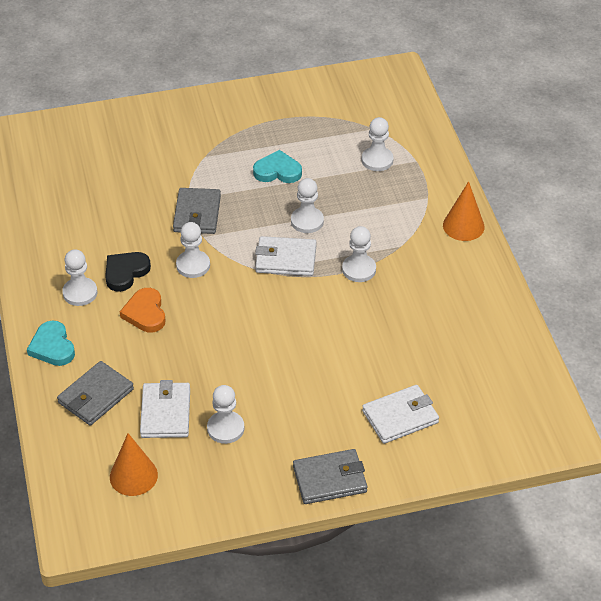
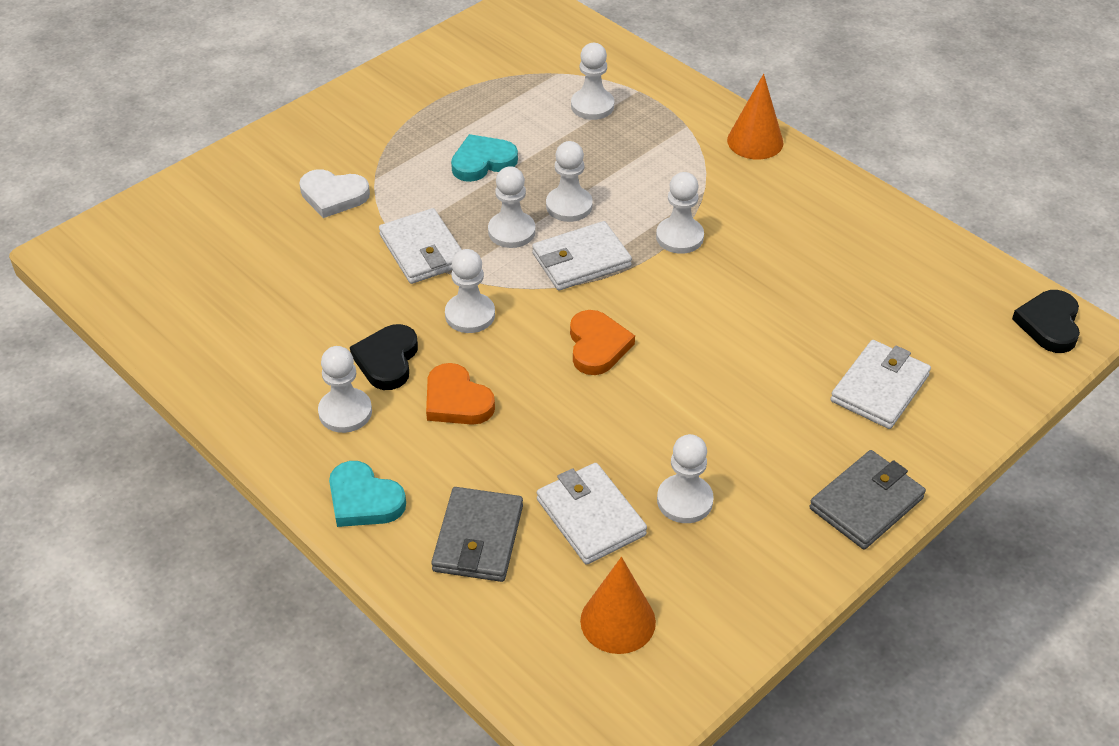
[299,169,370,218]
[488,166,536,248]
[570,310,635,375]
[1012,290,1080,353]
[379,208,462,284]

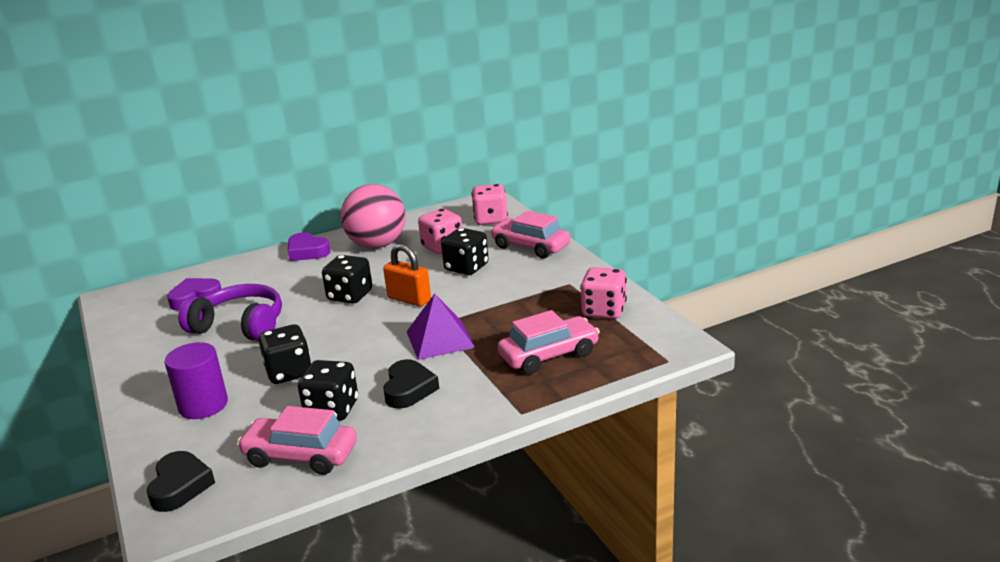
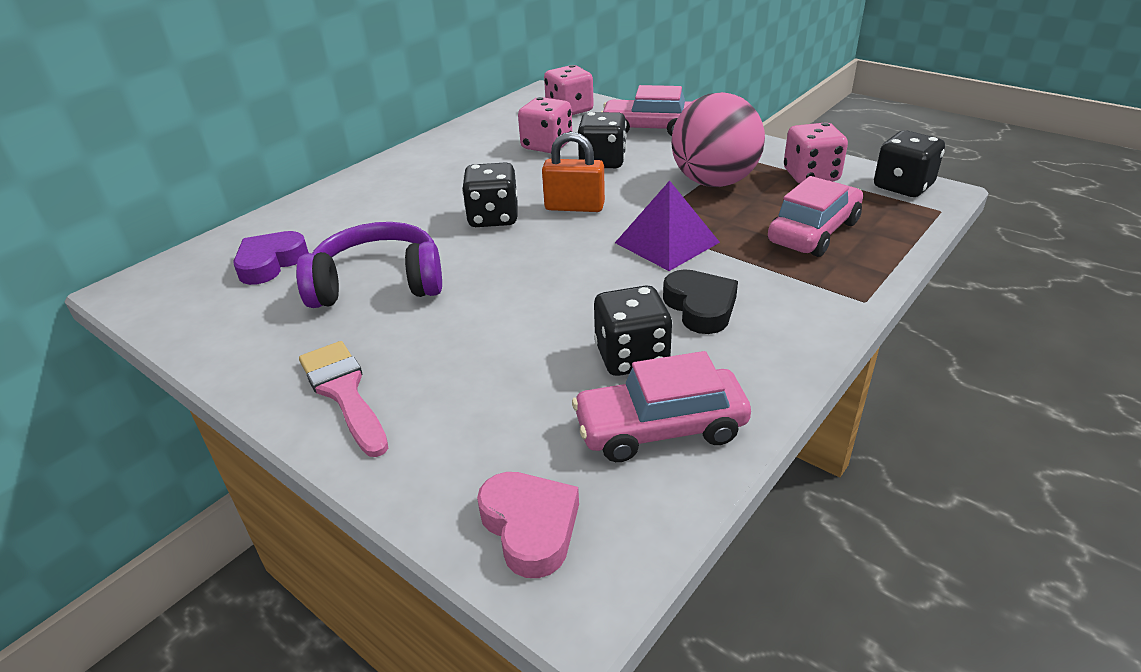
[164,342,228,419] (first image)
[288,232,330,261] (first image)
[299,341,388,457]
[874,130,945,197]
[671,92,765,187]
[477,472,579,578]

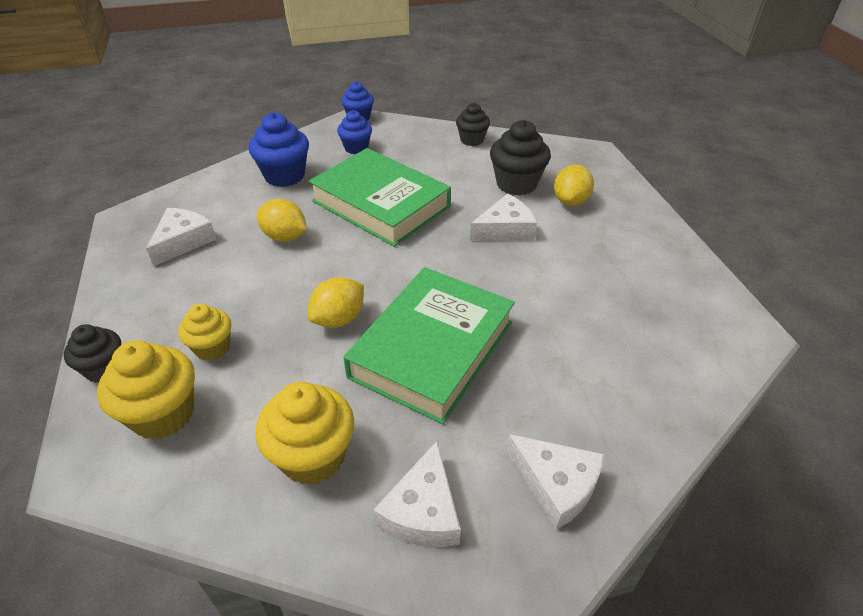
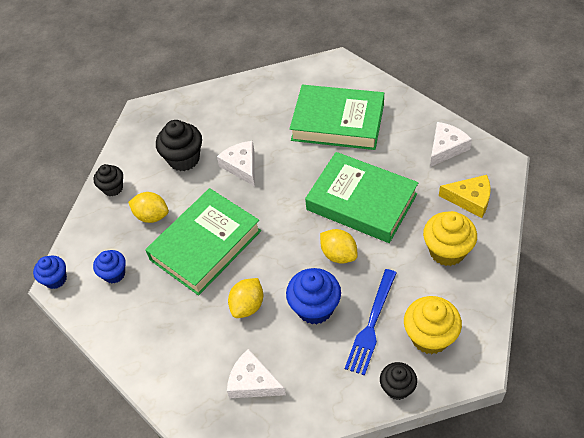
[290,85,384,150]
[286,268,341,324]
[128,192,169,223]
[345,269,396,376]
[439,175,491,218]

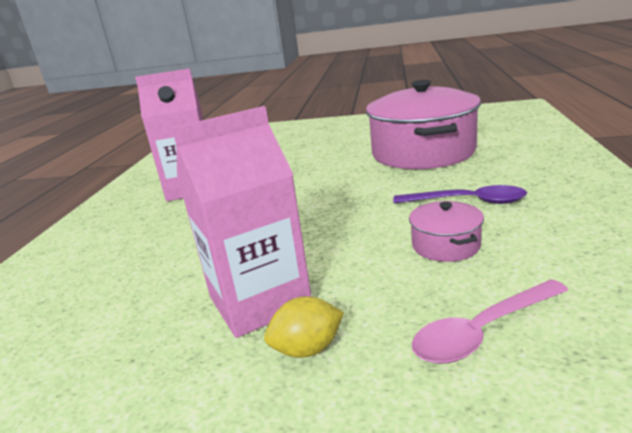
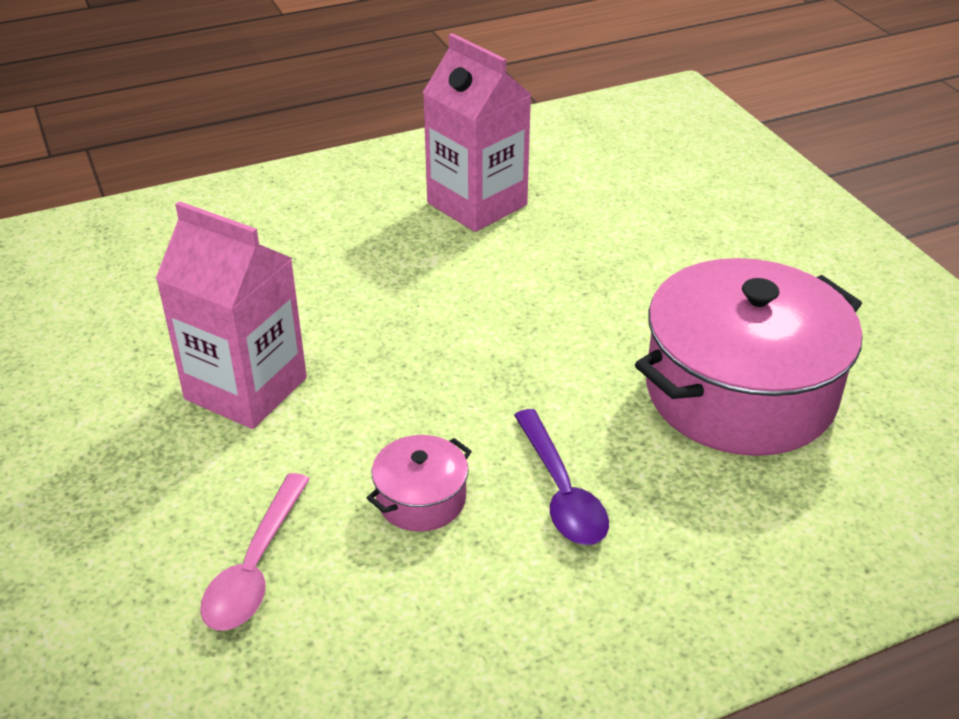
[264,296,344,358] (first image)
[200,473,310,631]

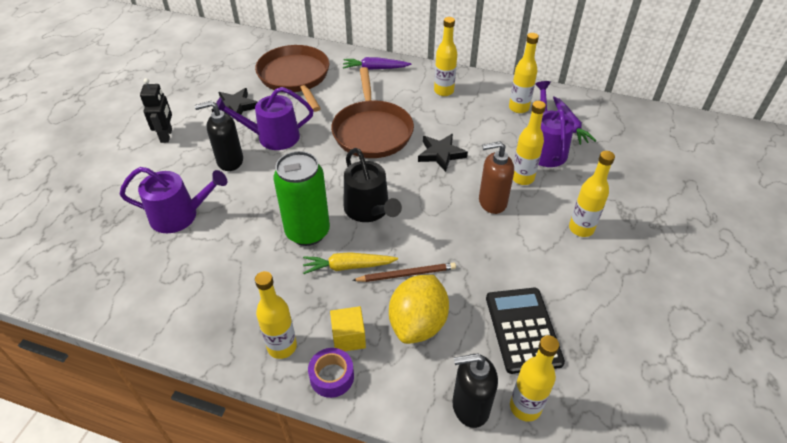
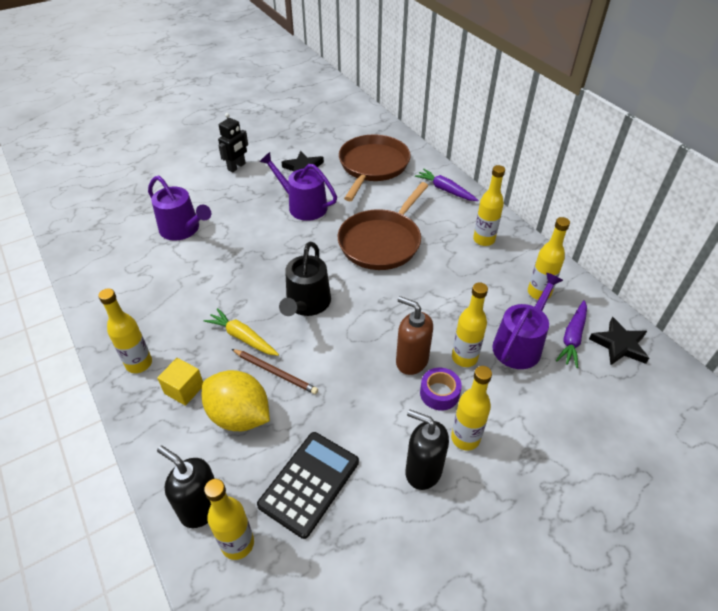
[274,151,330,246] (first image)
[405,409,449,490]
[420,368,462,410]
[589,317,649,365]
[202,370,270,431]

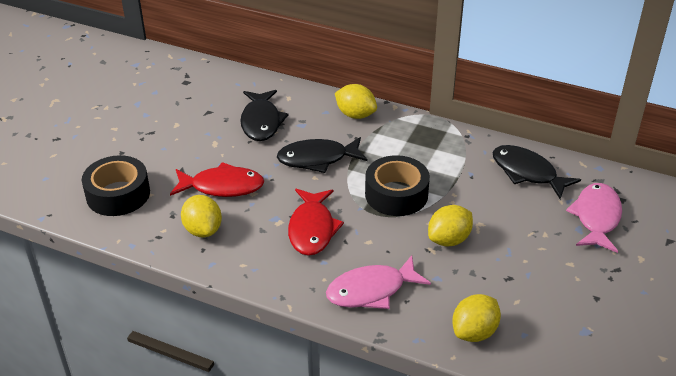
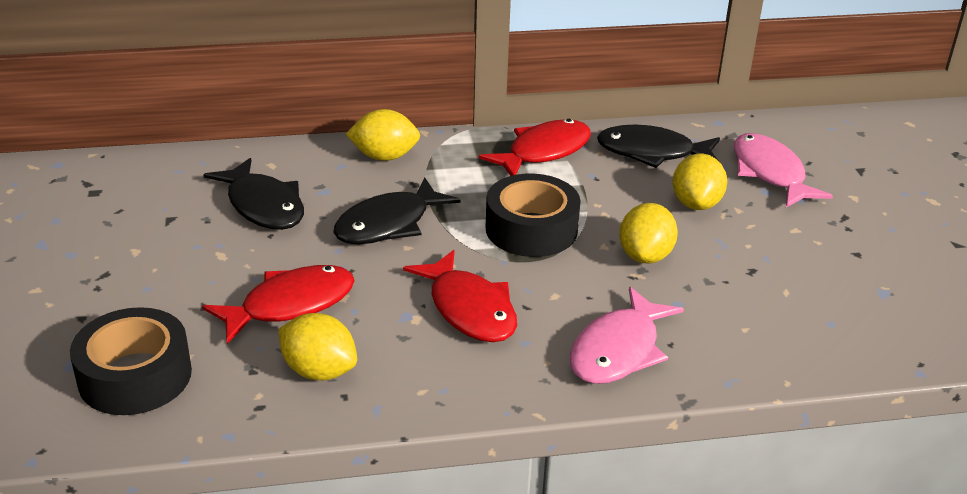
[479,119,591,176]
[672,154,727,210]

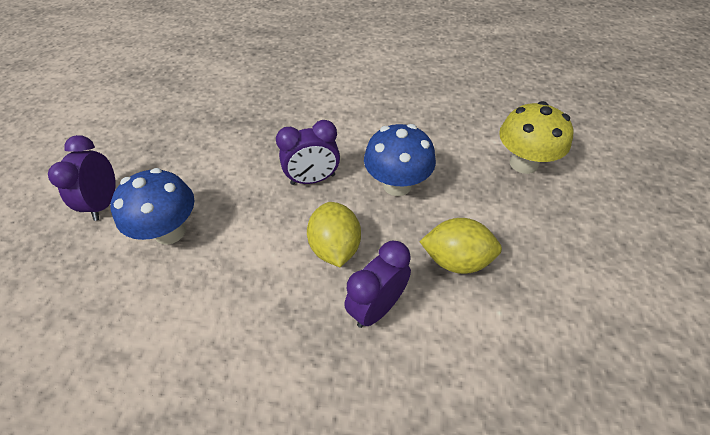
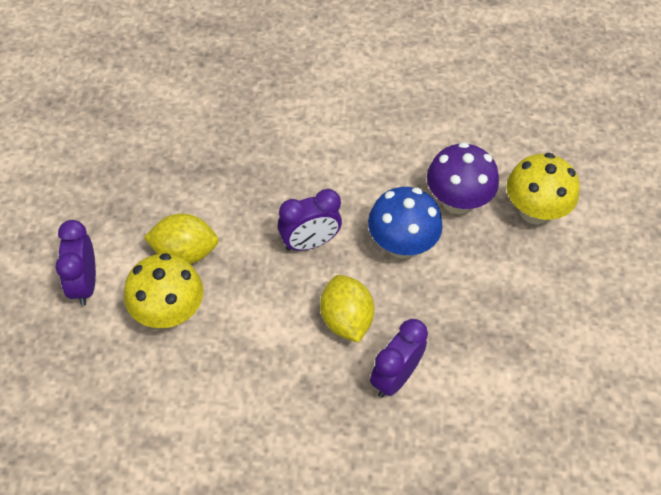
[427,142,499,214]
[143,213,219,264]
[124,253,204,328]

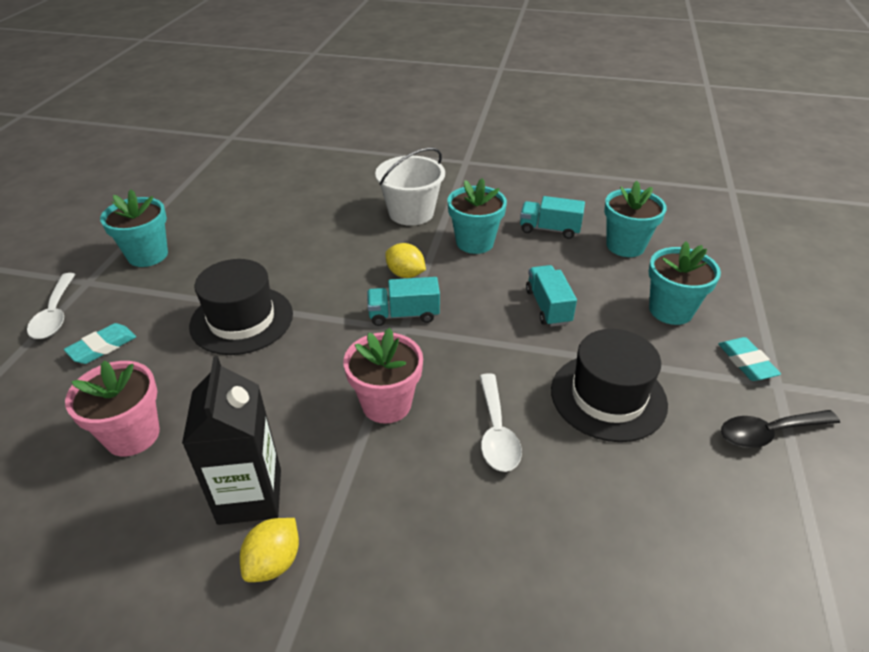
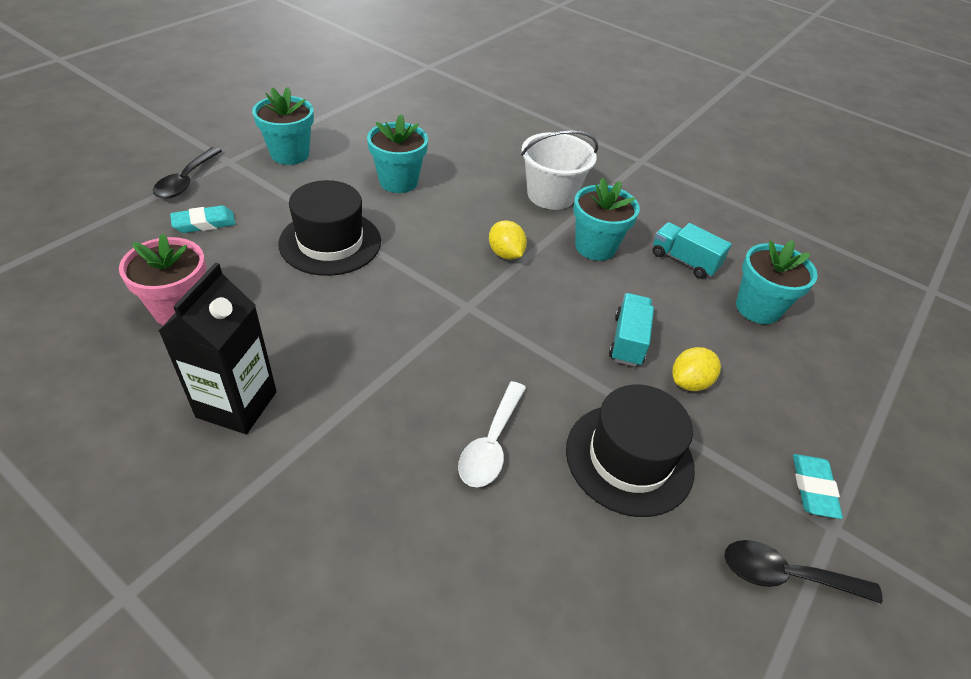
[344,328,423,424] (first image)
[367,277,440,326] (first image)
[672,347,721,391]
[367,114,428,193]
[153,147,222,199]

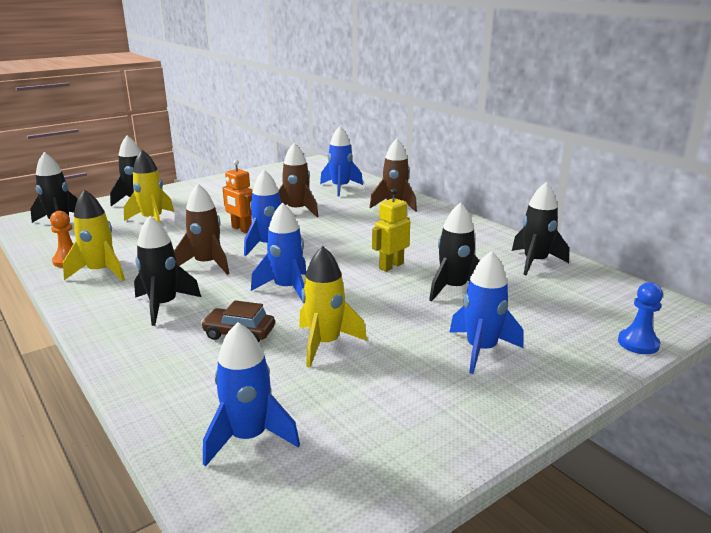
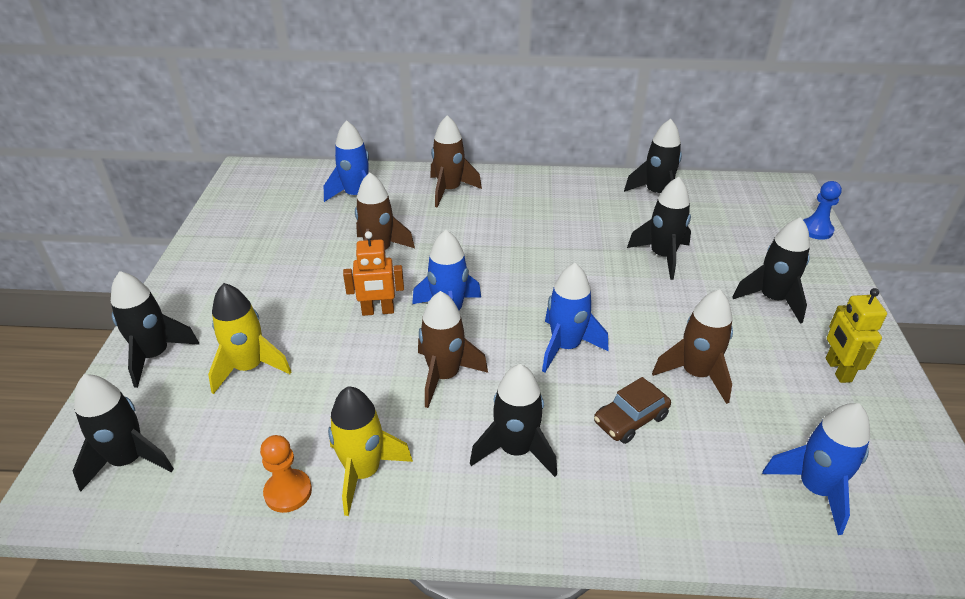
[826,288,887,383]
[652,289,733,404]
[732,217,810,324]

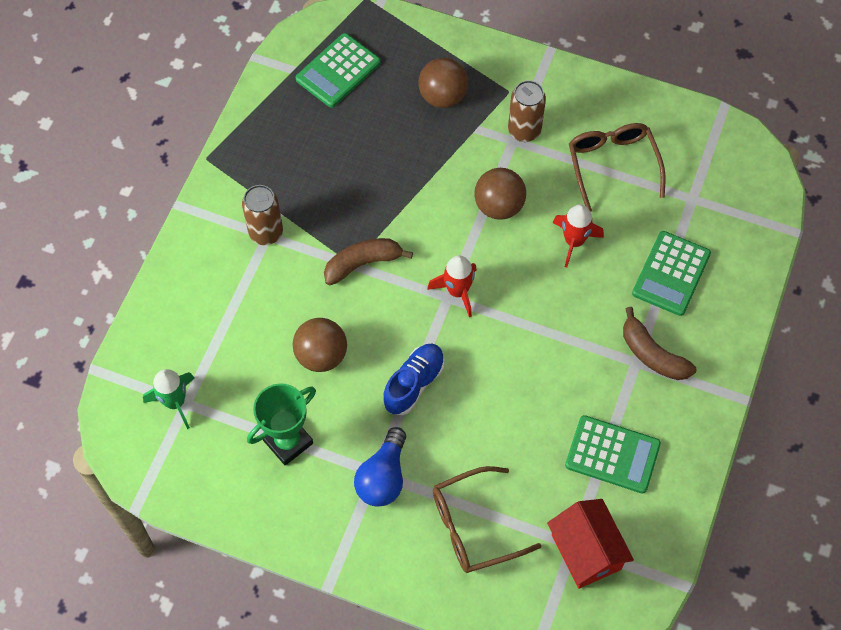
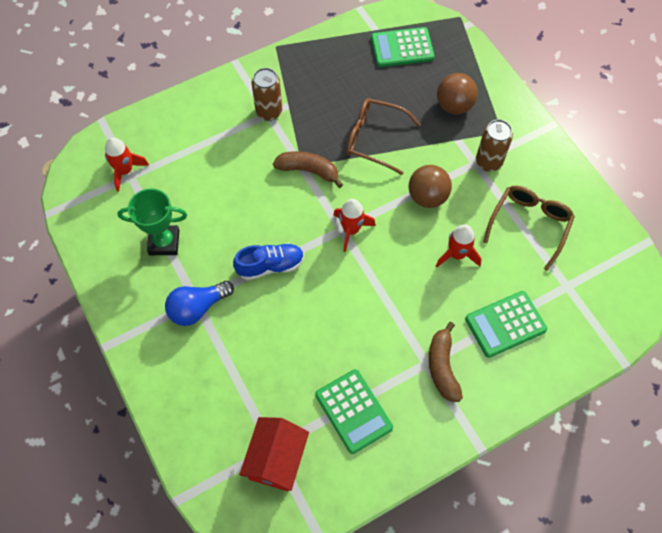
[293,318,347,372] (first image)
[346,98,421,175]
[105,137,149,192]

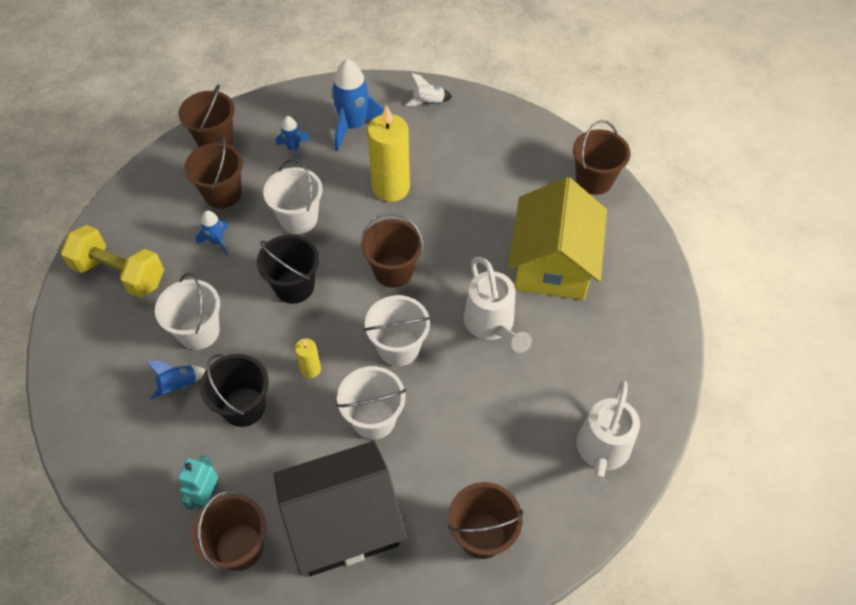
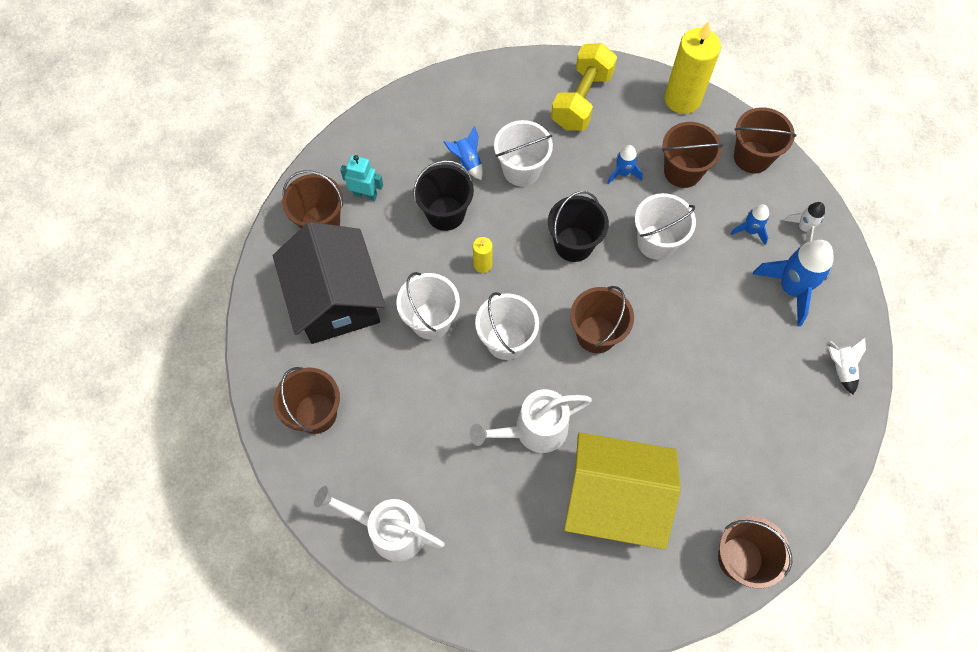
[785,202,825,242]
[664,21,721,114]

